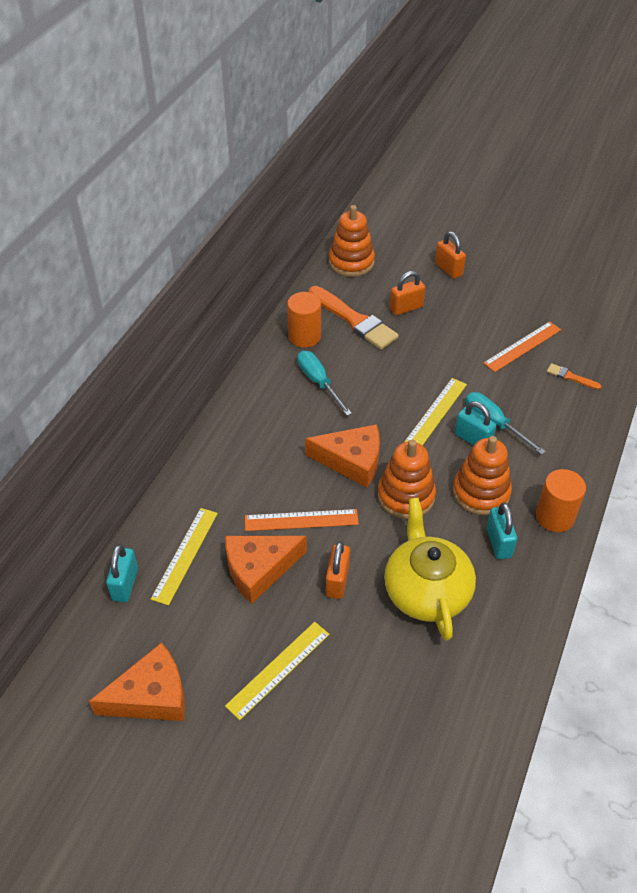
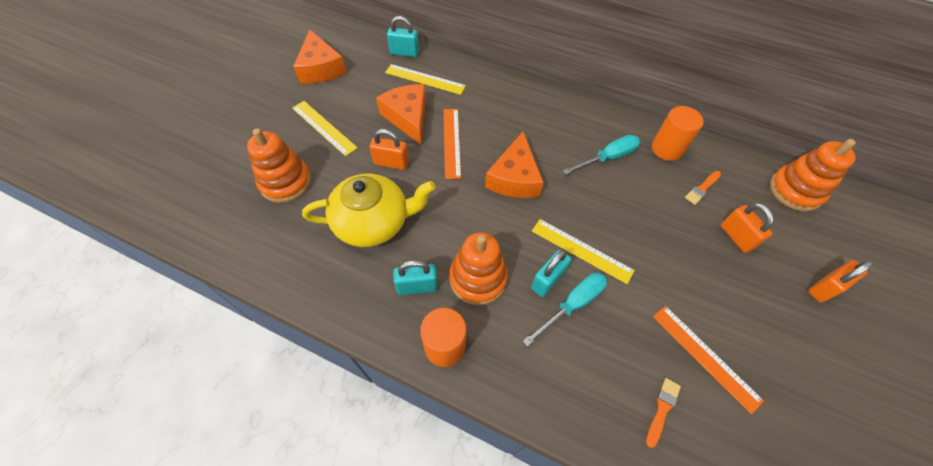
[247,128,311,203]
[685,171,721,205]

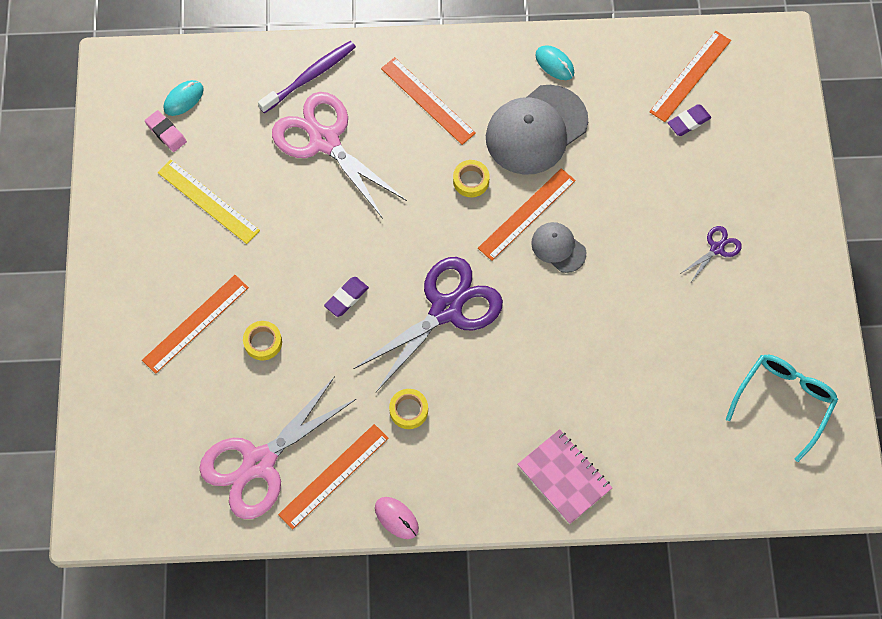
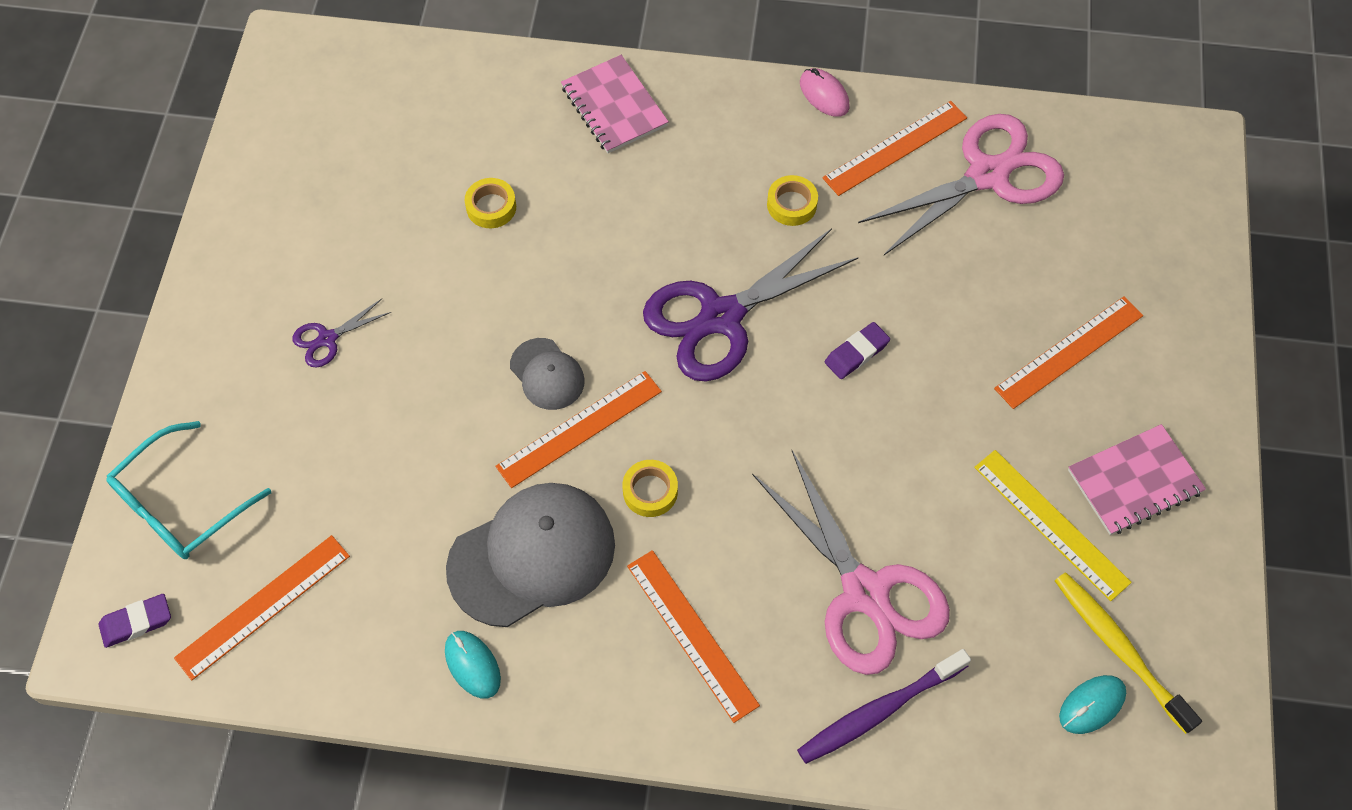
[1068,424,1206,535]
[465,178,516,228]
[99,594,171,648]
[106,421,271,559]
[1055,572,1202,734]

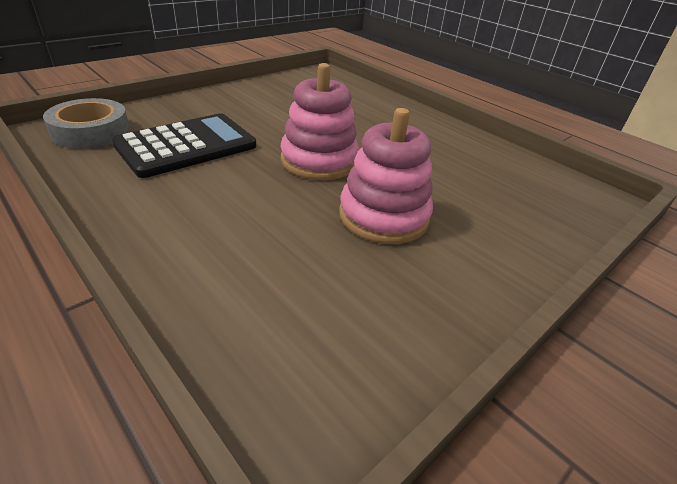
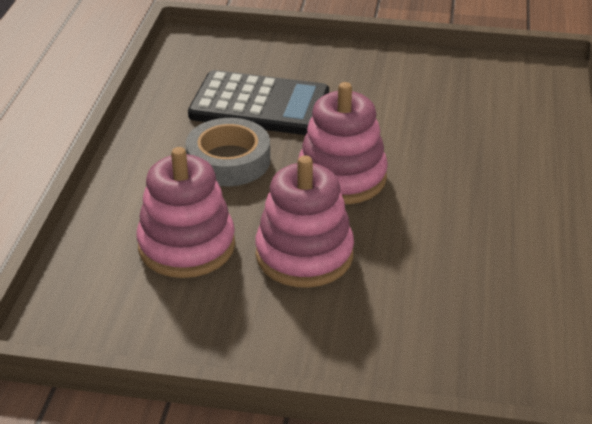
[136,147,235,278]
[186,118,270,186]

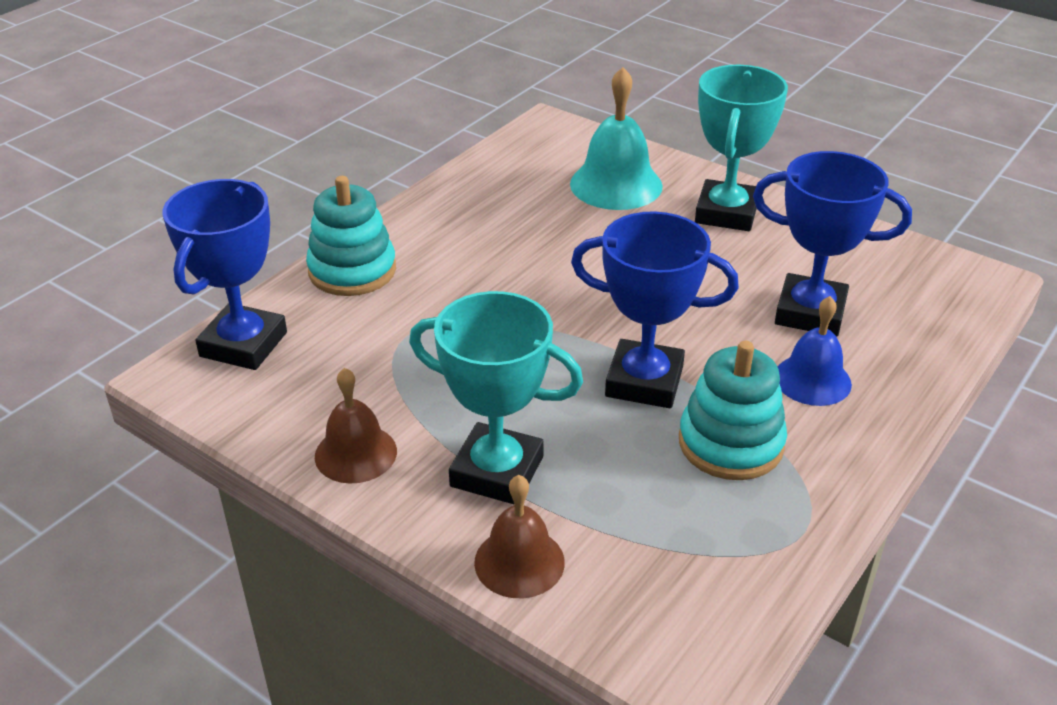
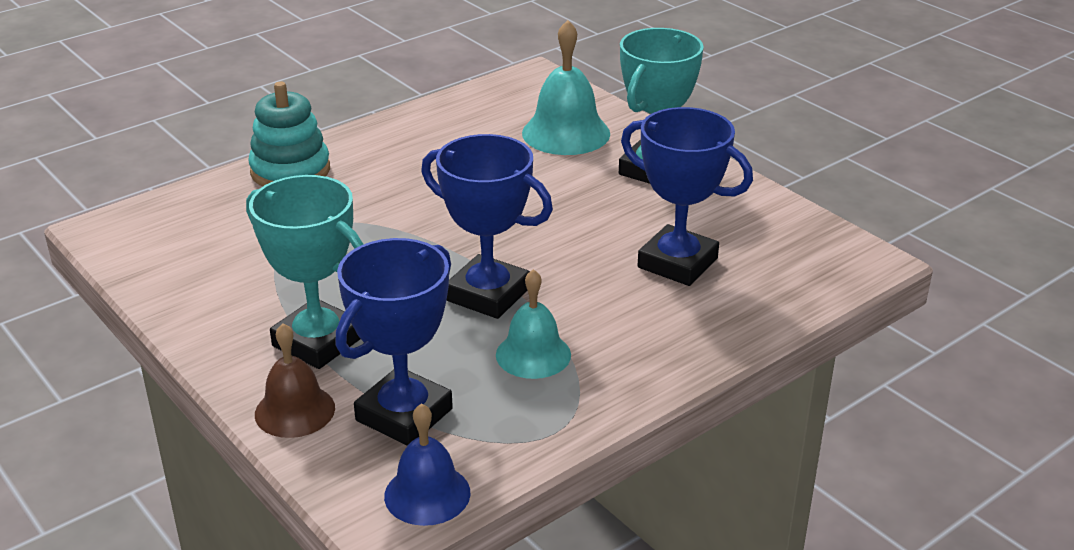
[315,368,397,484] (first image)
[335,238,453,446]
[384,403,471,526]
[496,269,571,379]

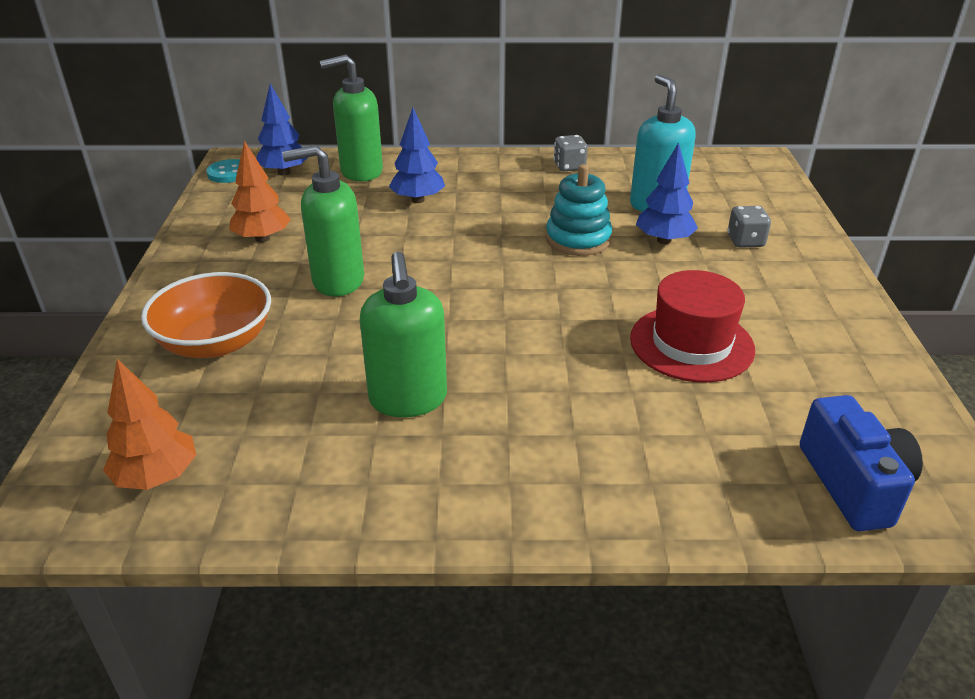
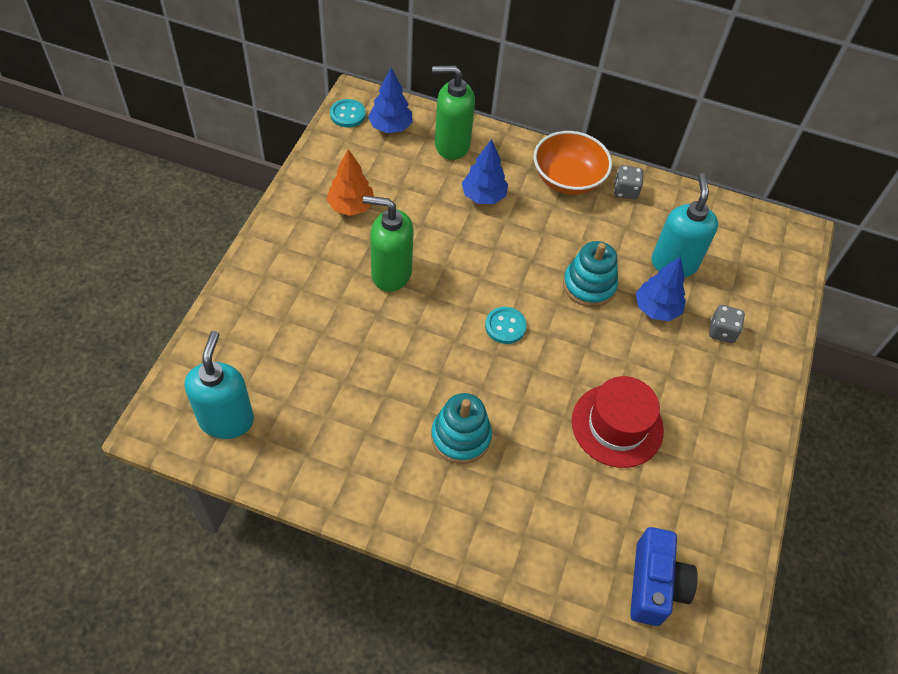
[360,251,447,417] (first image)
[431,393,492,464]
[485,307,527,344]
[534,131,612,195]
[185,331,254,439]

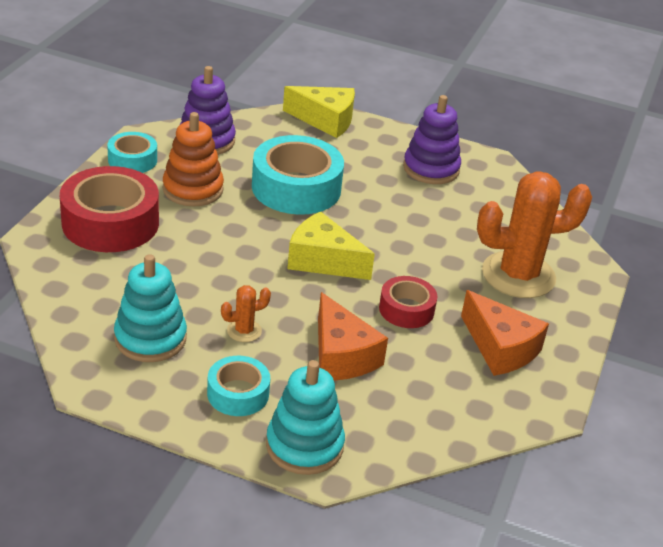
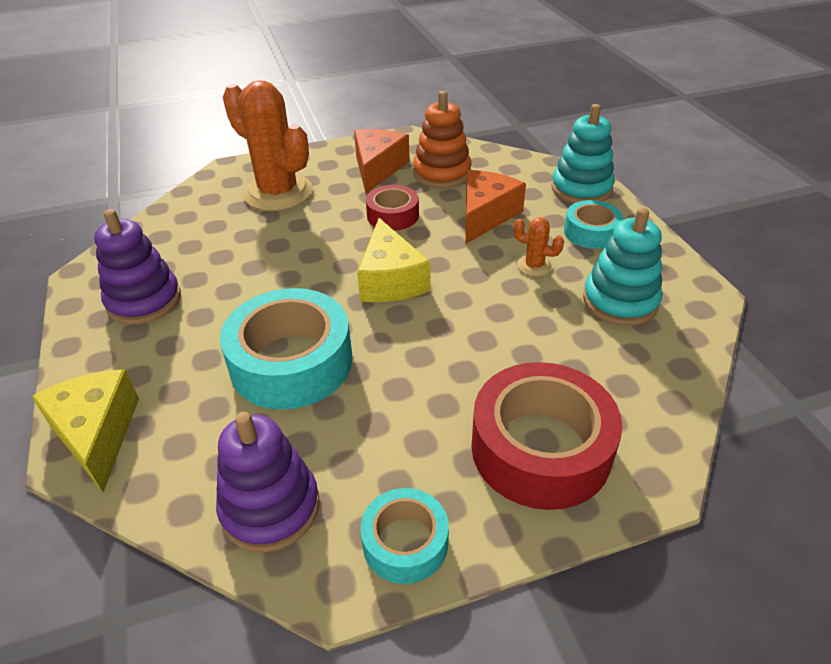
[413,91,471,188]

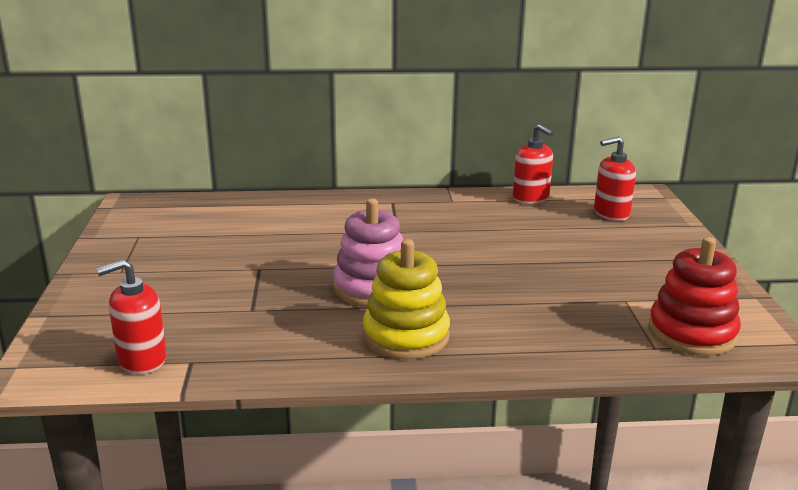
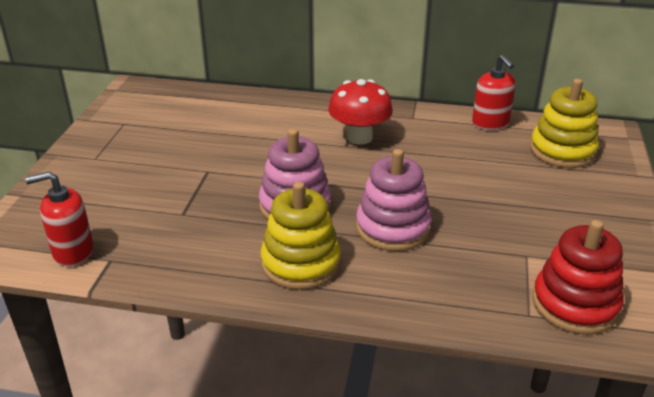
[328,79,393,145]
[356,149,432,251]
[530,79,599,168]

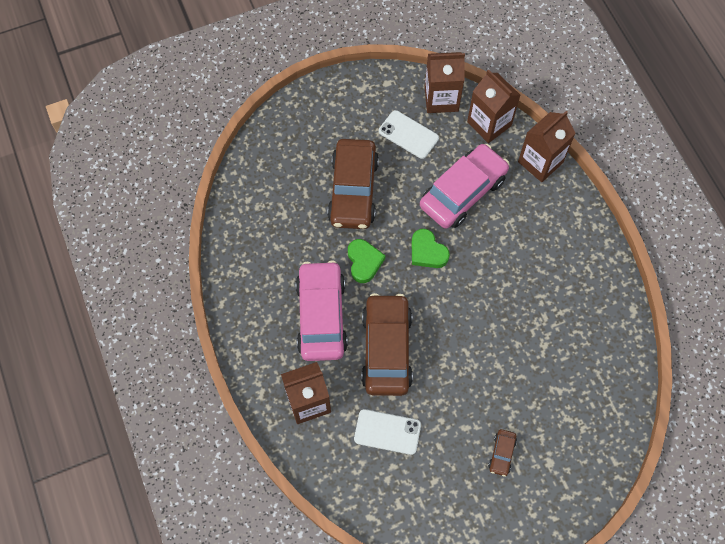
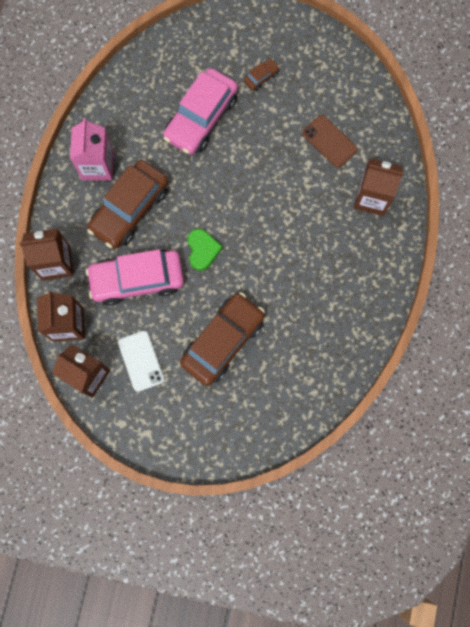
[348,239,386,283] (first image)
[70,118,114,181]
[163,68,238,155]
[87,160,168,249]
[302,115,358,168]

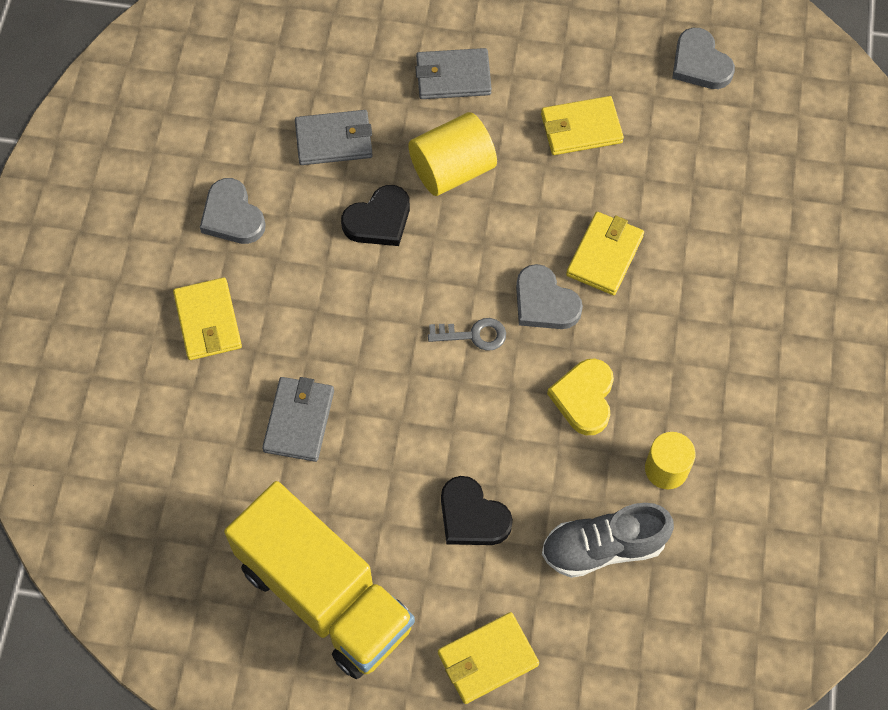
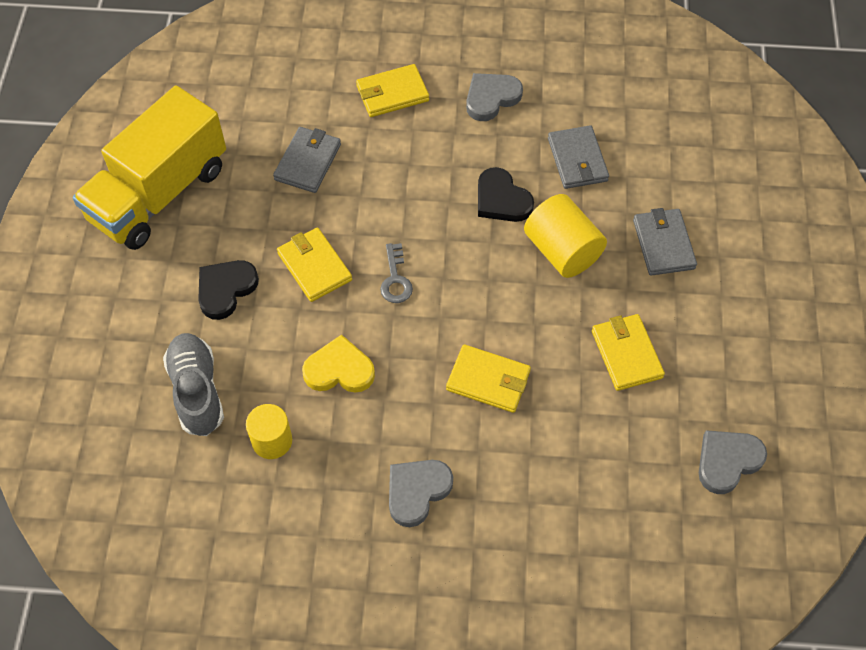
[277,227,352,302]
[389,460,453,527]
[273,127,341,193]

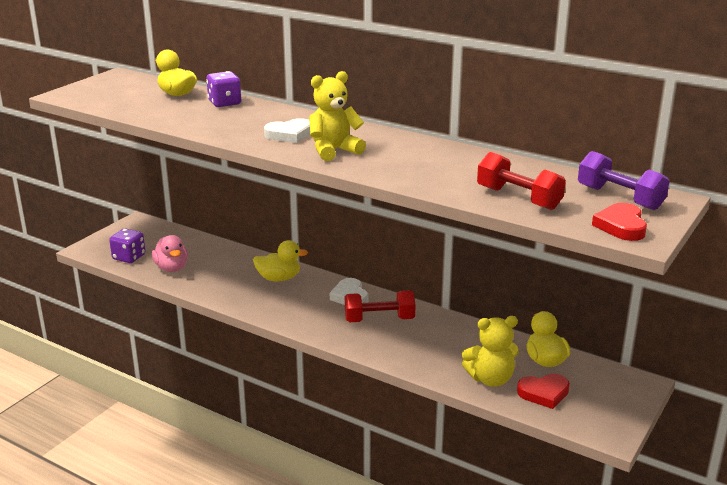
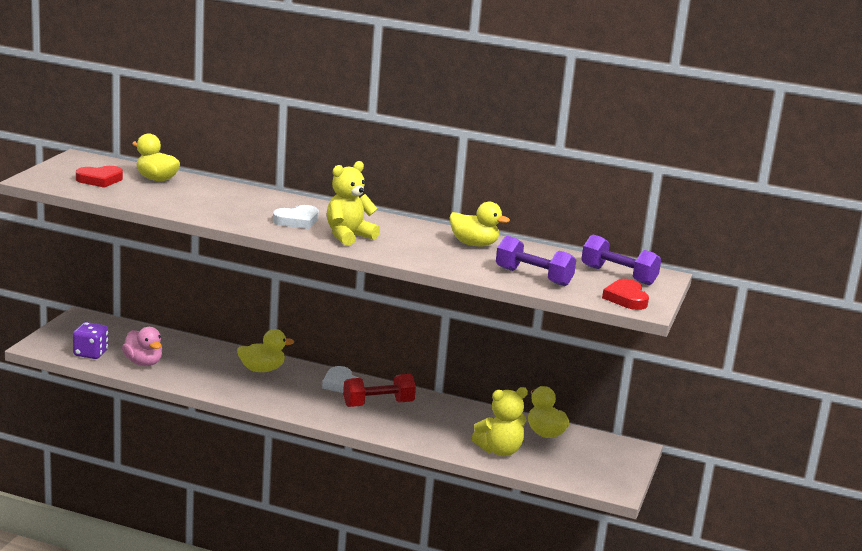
[206,71,241,107] (first image)
[450,201,510,246]
[76,166,123,188]
[496,236,576,286]

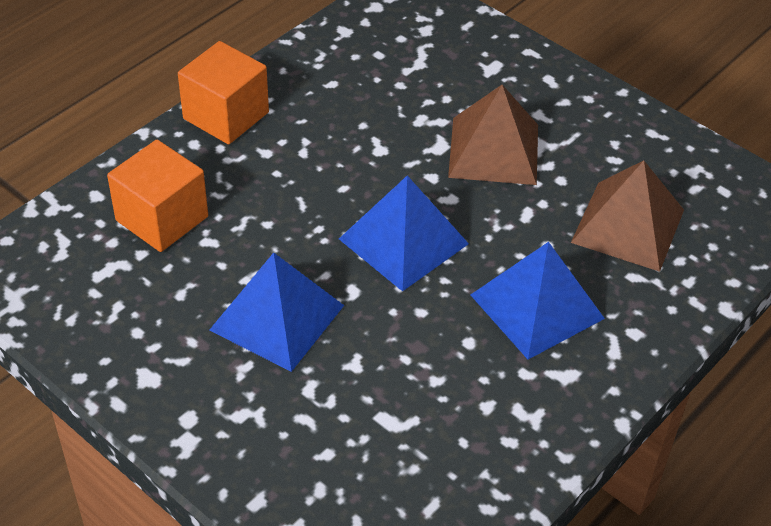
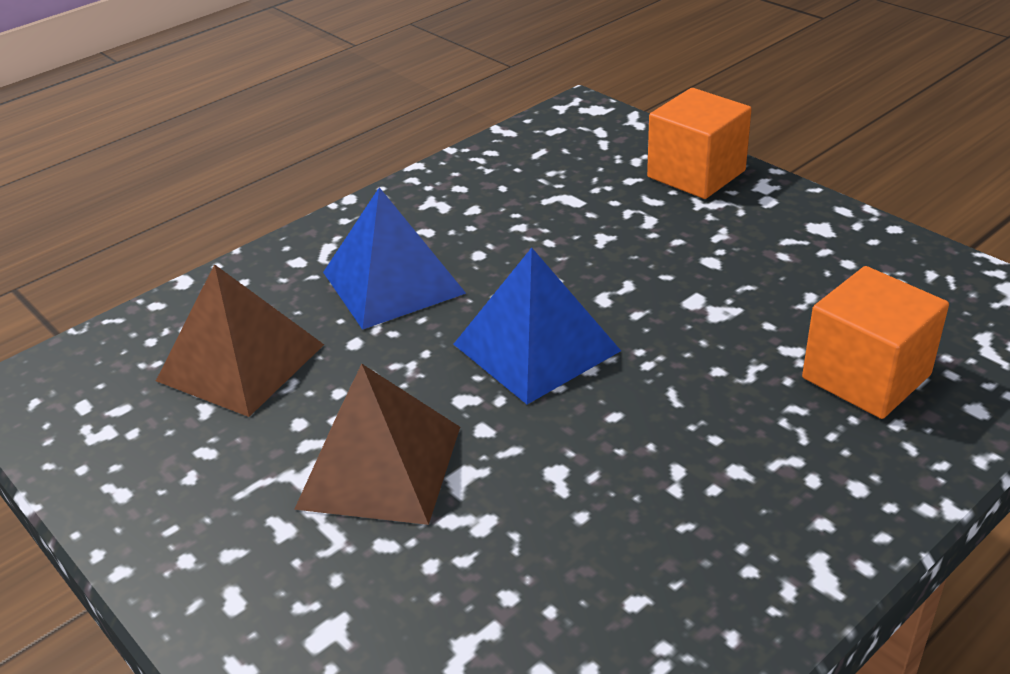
[209,253,344,372] (first image)
[647,88,752,199]

